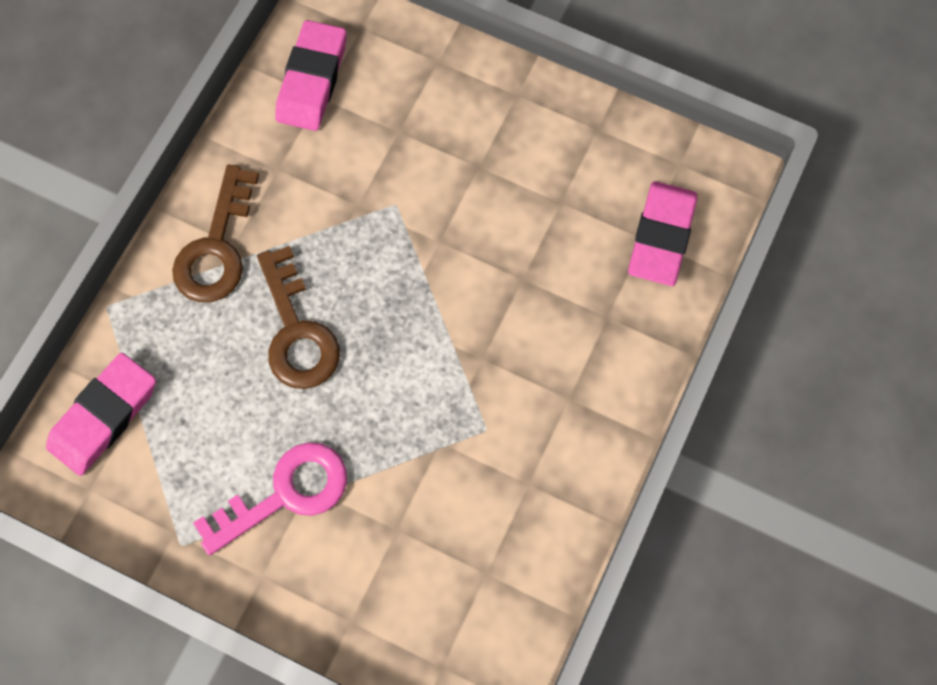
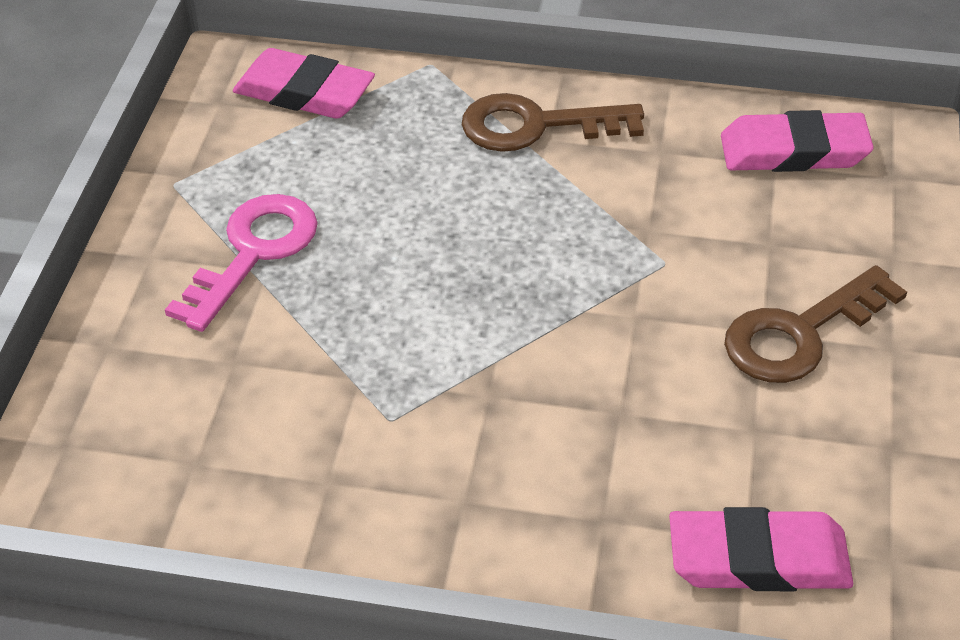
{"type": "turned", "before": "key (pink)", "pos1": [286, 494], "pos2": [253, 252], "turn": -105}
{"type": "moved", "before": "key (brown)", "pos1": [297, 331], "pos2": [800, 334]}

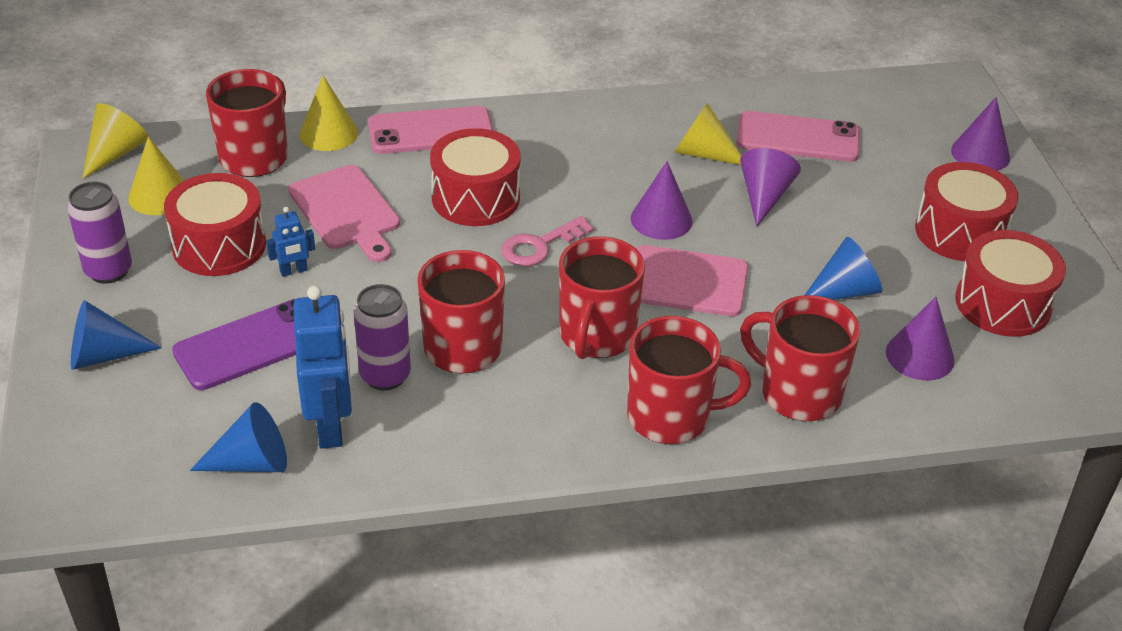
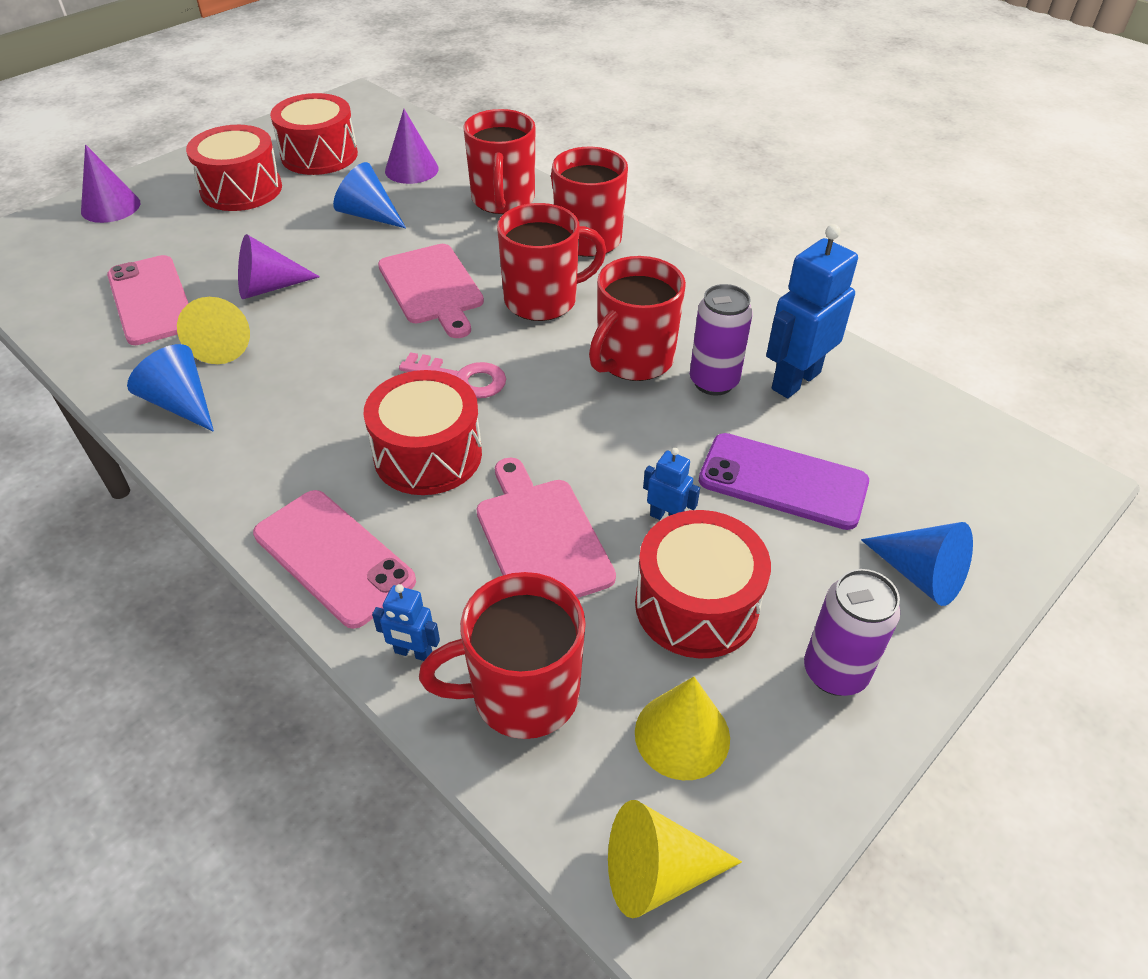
{"type": "moved", "before": "cone (blue)", "pos1": [252, 462], "pos2": [181, 403]}
{"type": "turned", "before": "cutting board (pink)", "pos1": [346, 211], "pos2": [541, 538], "turn": -45}
{"type": "replaced", "before": "cone (yellow)", "after": "robot (blue)", "pos1": [328, 133], "pos2": [413, 652]}
{"type": "removed", "before": "cone (purple)", "pos1": [661, 219]}

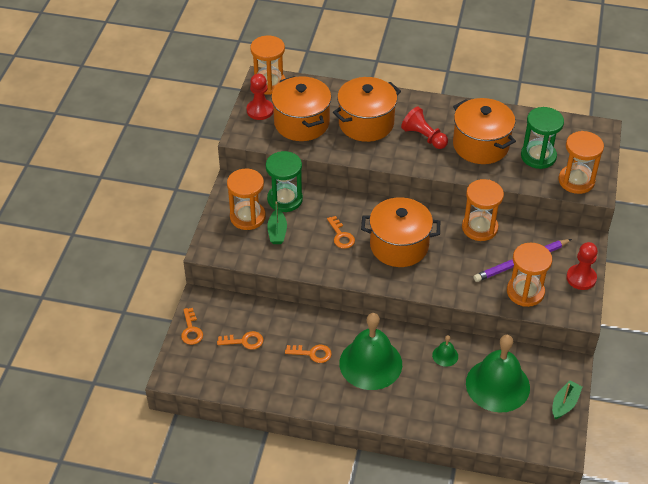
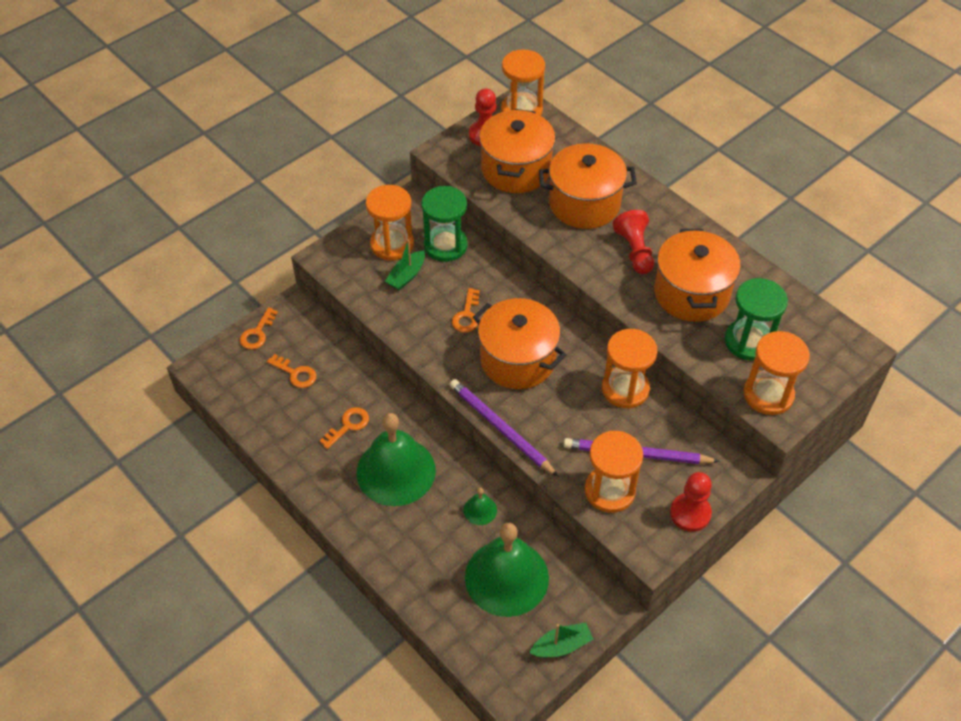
{"type": "turned", "before": "key (orange)", "pos1": [312, 353], "pos2": [348, 425], "turn": -90}
{"type": "added", "after": "pencil (purple)", "pos2": [500, 428]}

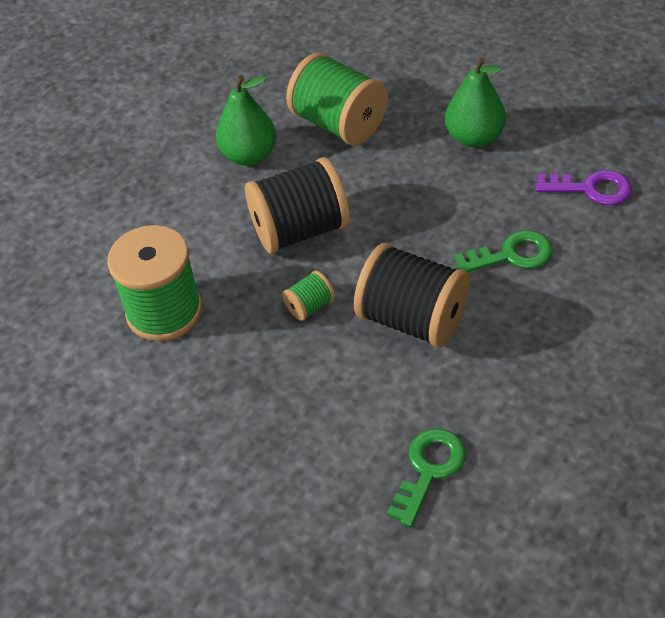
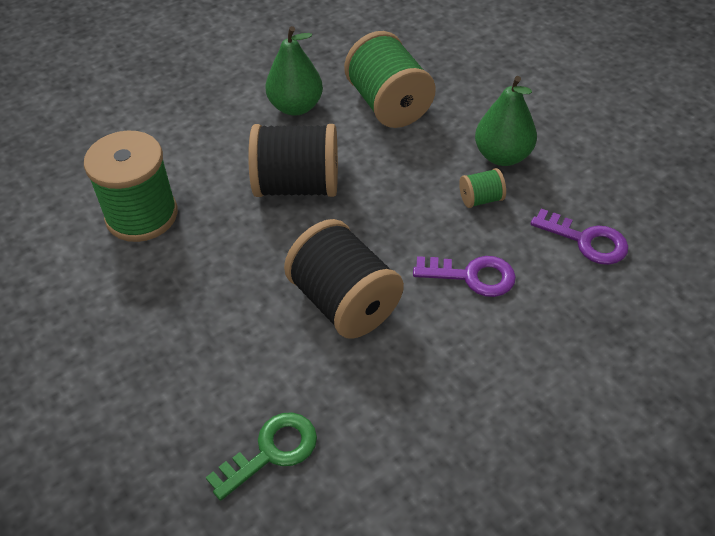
{"type": "moved", "before": "spool (green)", "pos1": [310, 306], "pos2": [480, 199]}
{"type": "recoloured", "before": "key (green)", "after": "key (purple)", "pos1": [511, 255], "pos2": [472, 276]}

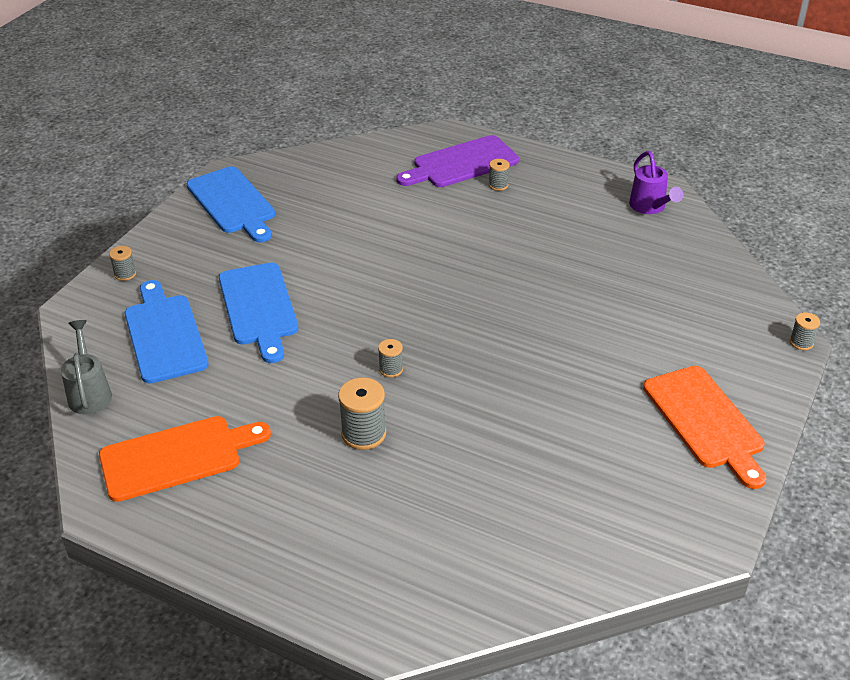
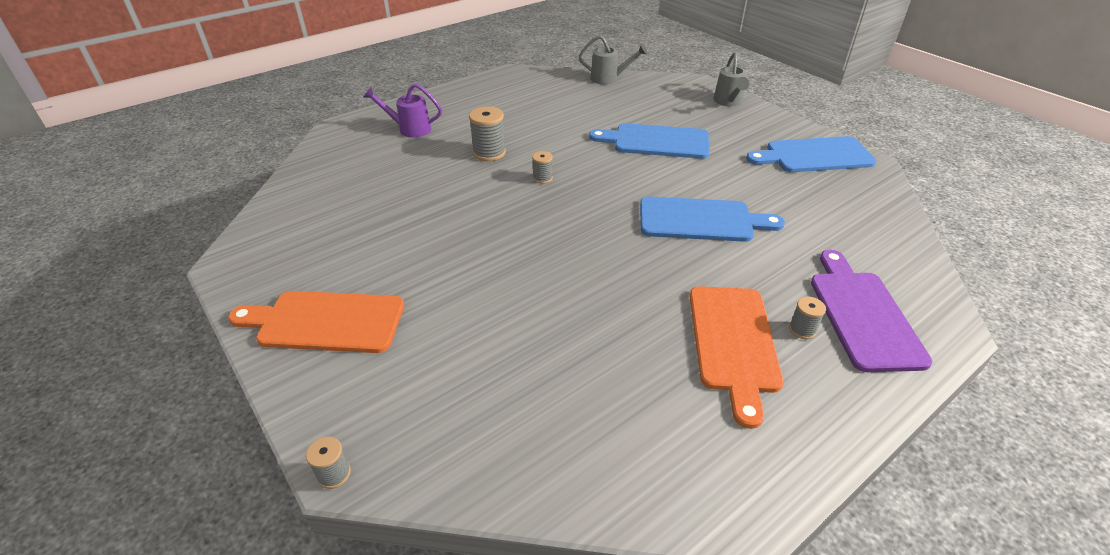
{"type": "moved", "before": "cutting board (orange)", "pos1": [177, 457], "pos2": [733, 343]}
{"type": "replaced", "before": "spool (grey)", "after": "watering can (grey)", "pos1": [125, 274], "pos2": [728, 102]}
{"type": "moved", "before": "cutting board (blue)", "pos1": [164, 335], "pos2": [701, 220]}
{"type": "moved", "before": "watering can (purple)", "pos1": [650, 207], "pos2": [409, 129]}

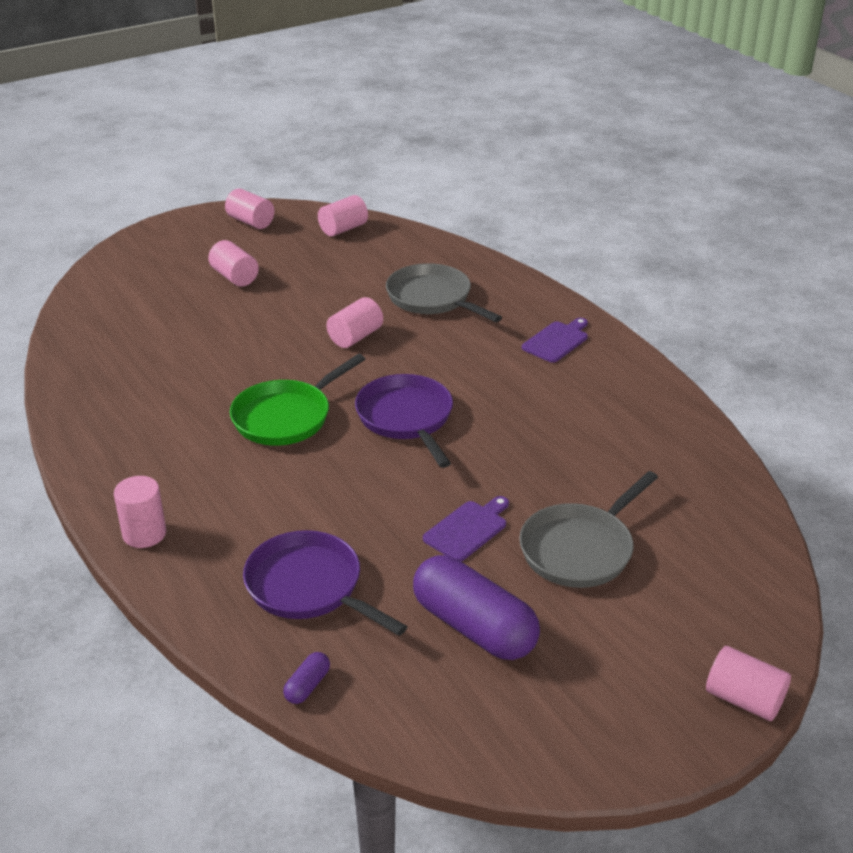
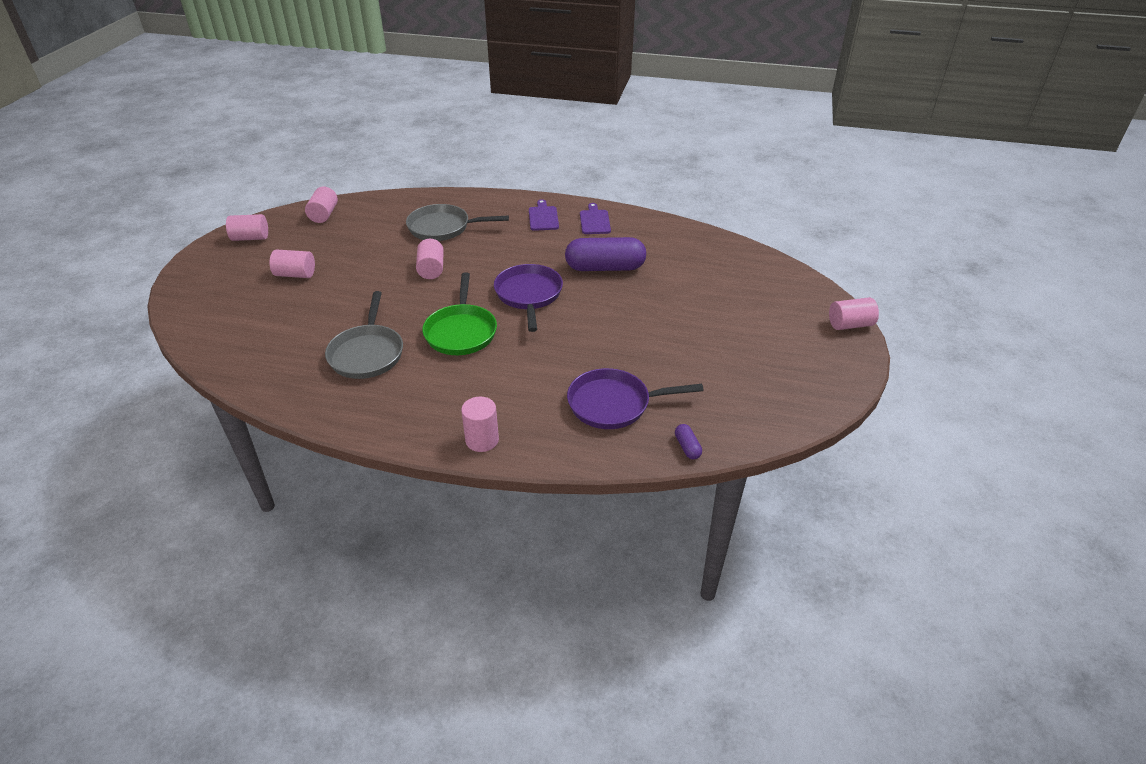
{"type": "turned", "before": "pan (purple)", "pos1": [406, 418], "pos2": [529, 295], "turn": 60}
{"type": "moved", "before": "capsule (purple)", "pos1": [474, 627], "pos2": [605, 268]}
{"type": "moved", "before": "cutting board (purple)", "pos1": [468, 529], "pos2": [594, 221]}
{"type": "moved", "before": "pan (grey)", "pos1": [580, 549], "pos2": [367, 353]}

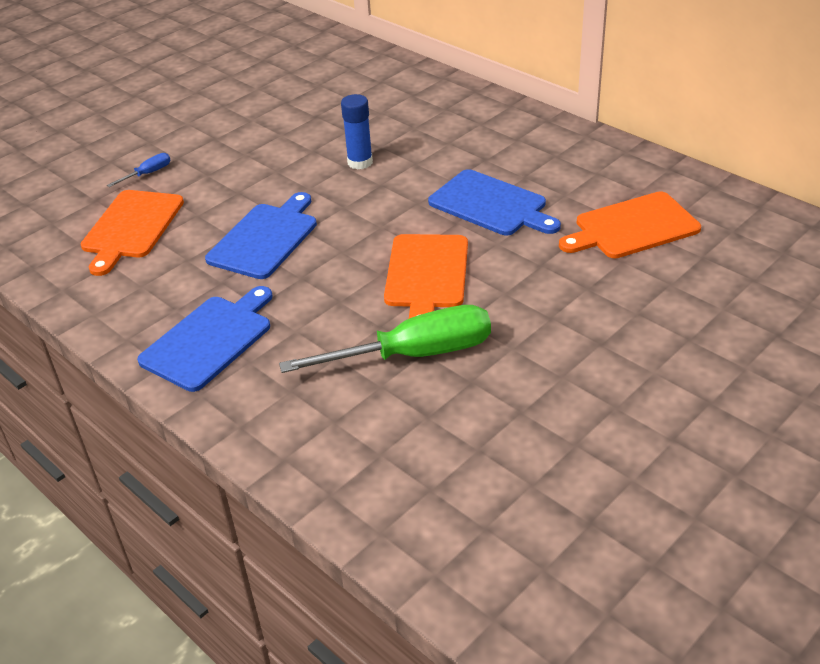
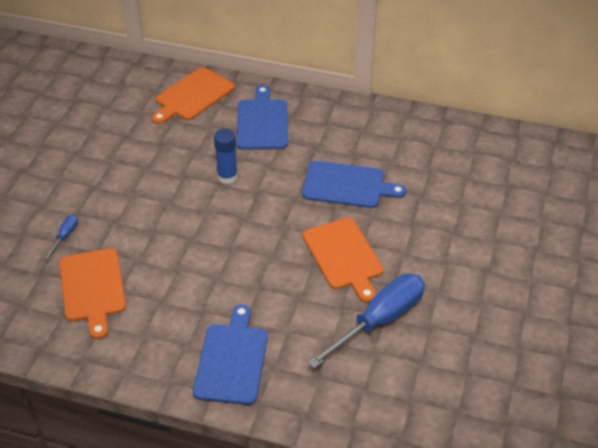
{"type": "moved", "before": "cutting board (blue)", "pos1": [265, 238], "pos2": [262, 122]}
{"type": "recoloured", "before": "screwdriver (green)", "after": "screwdriver (blue)", "pos1": [414, 354], "pos2": [379, 321]}
{"type": "moved", "before": "cutting board (orange)", "pos1": [632, 227], "pos2": [192, 96]}

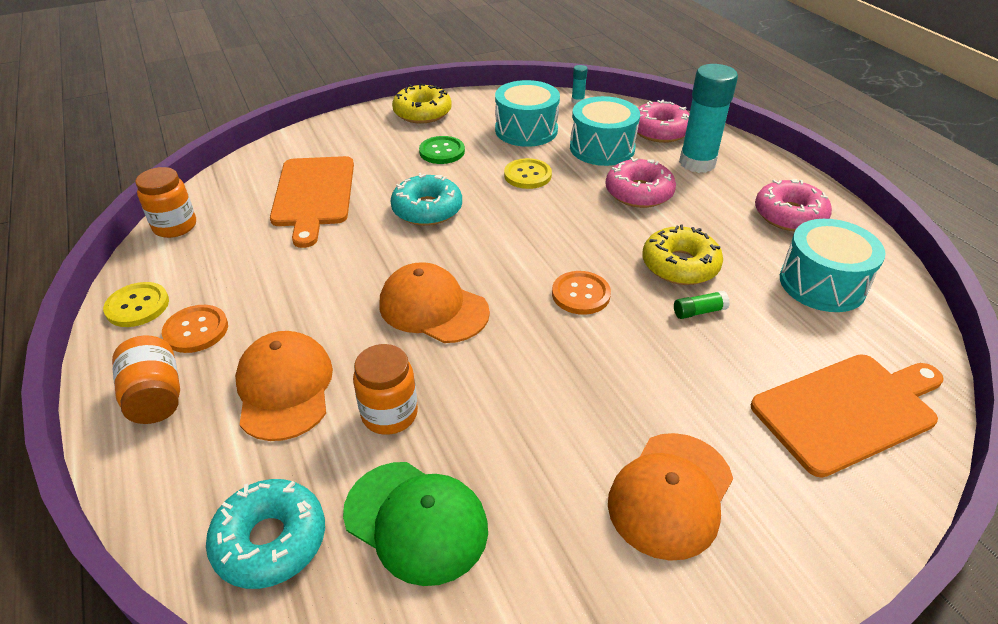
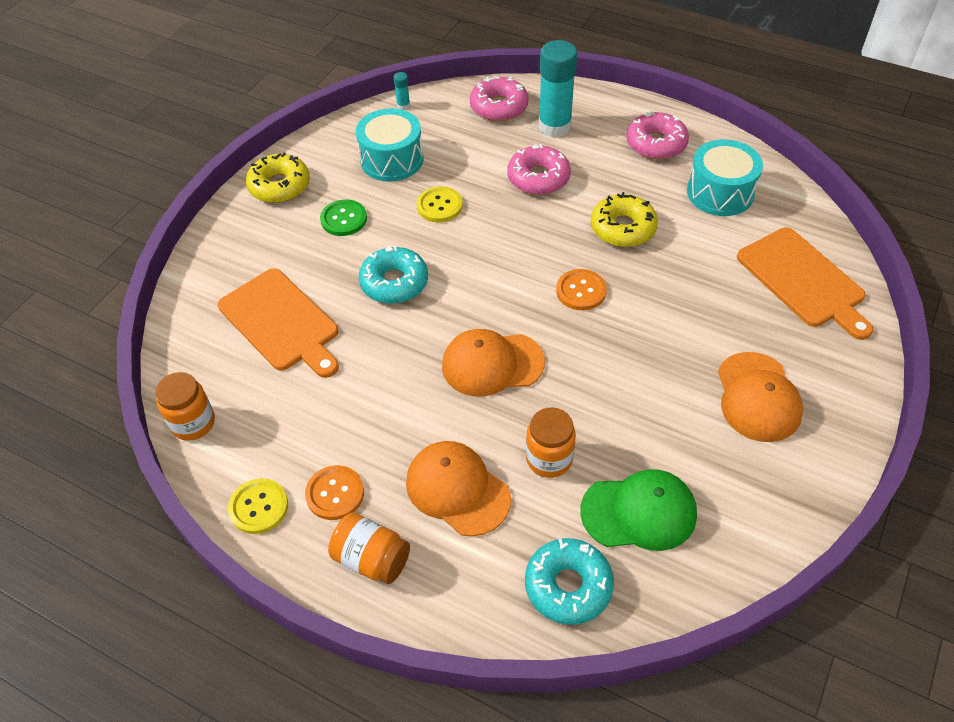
{"type": "removed", "before": "drum (turquoise)", "pos1": [602, 148]}
{"type": "removed", "before": "glue stick (green)", "pos1": [699, 311]}
{"type": "turned", "before": "cutting board (orange)", "pos1": [848, 411], "pos2": [803, 280], "turn": 120}

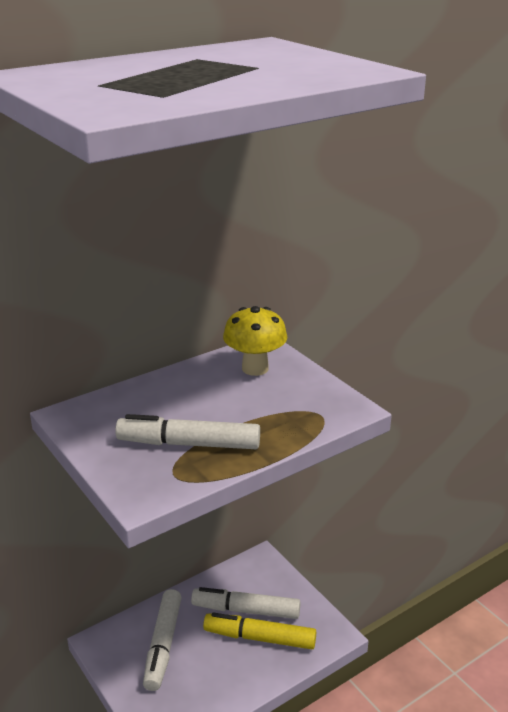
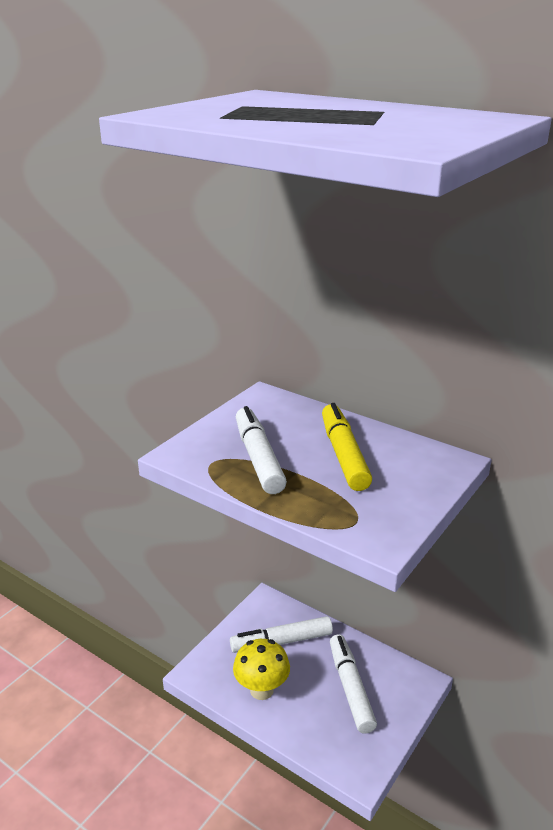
{"type": "moved", "before": "marker (yellow)", "pos1": [259, 638], "pos2": [343, 455]}
{"type": "moved", "before": "mushroom (yellow)", "pos1": [255, 368], "pos2": [261, 690]}

